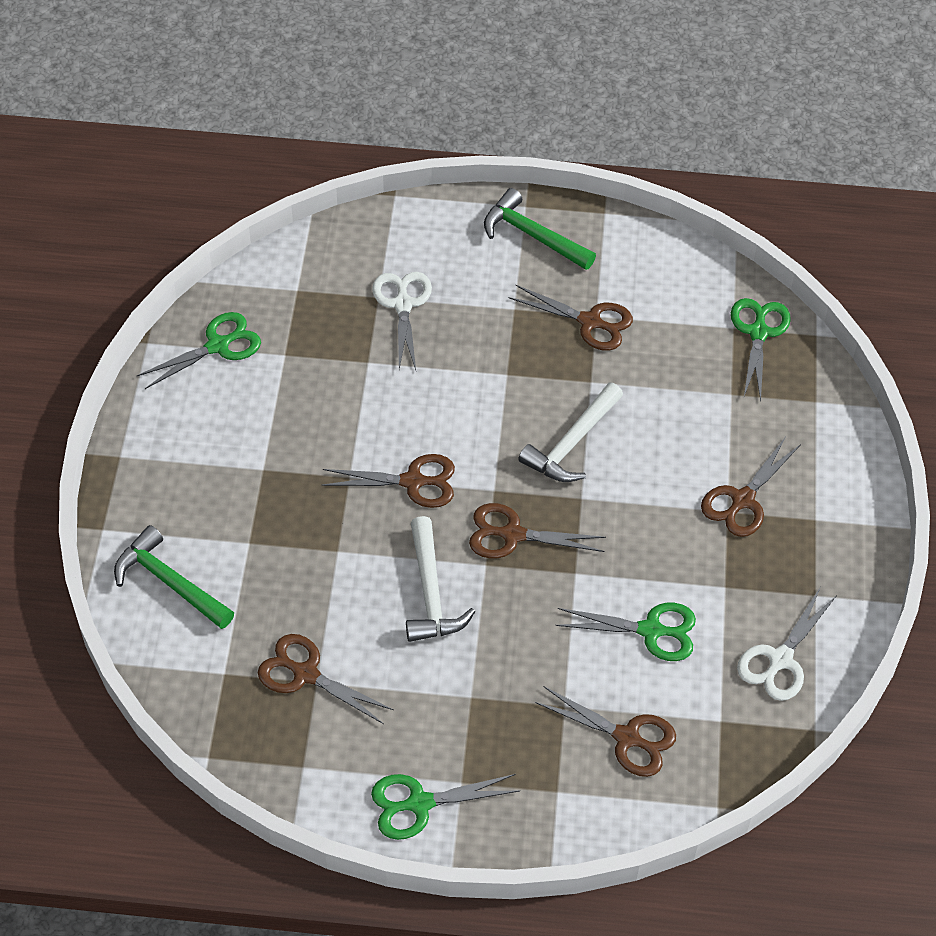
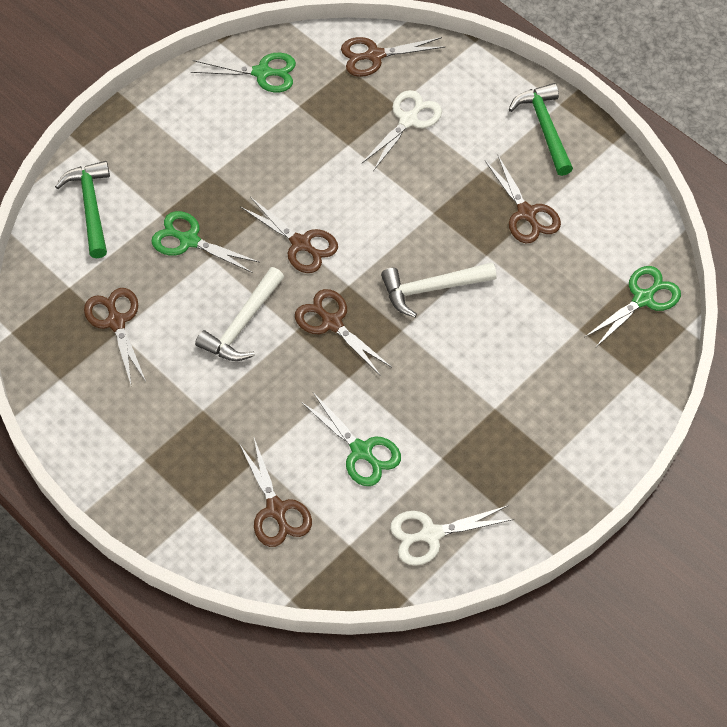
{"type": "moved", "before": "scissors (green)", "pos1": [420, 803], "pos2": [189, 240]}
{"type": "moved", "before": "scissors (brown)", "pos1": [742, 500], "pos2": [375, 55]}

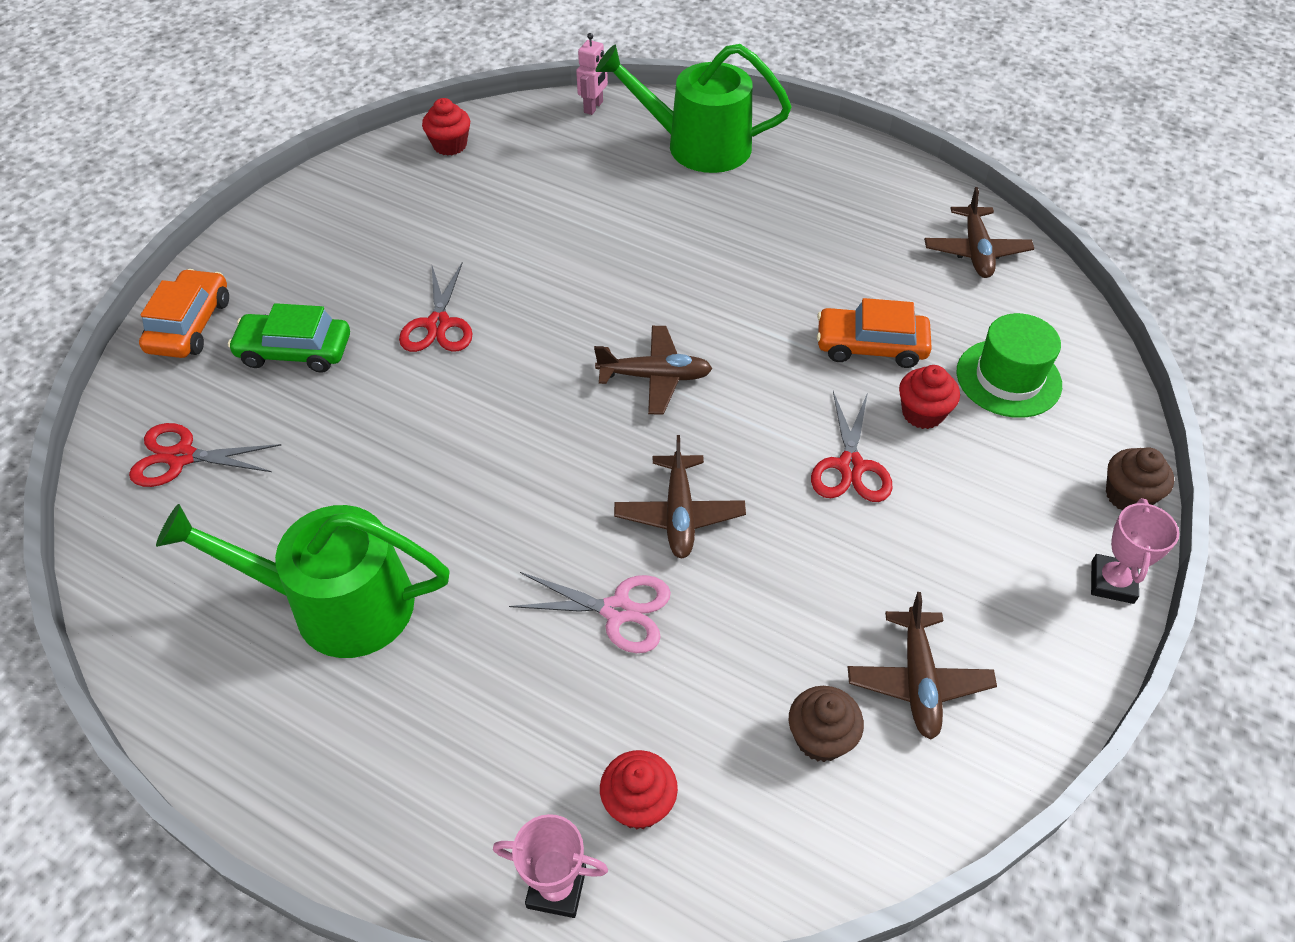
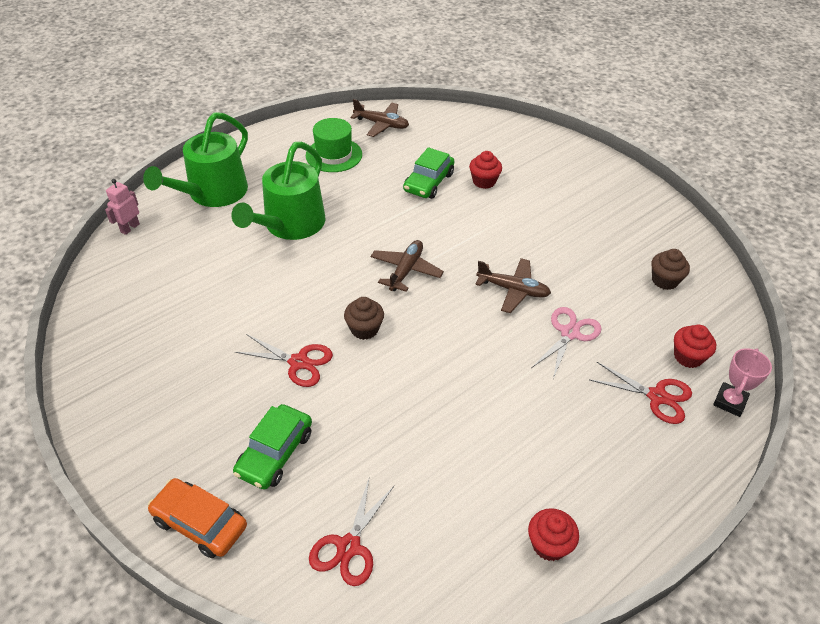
{"type": "moved", "before": "watering can (green)", "pos1": [337, 604], "pos2": [290, 225]}
{"type": "moved", "before": "cupcake (red)", "pos1": [450, 145], "pos2": [549, 544]}
{"type": "turned", "before": "robot (pink)", "pos1": [593, 107], "pos2": [130, 228], "turn": -105}
{"type": "moved", "before": "scissors (red)", "pos1": [850, 466], "pos2": [657, 397]}
{"type": "recoloured", "before": "car (orange)", "after": "car (green)", "pos1": [871, 346], "pos2": [428, 182]}
{"type": "removed", "before": "plane (brown)", "pos1": [918, 681]}
{"type": "moved", "before": "hat (green)", "pos1": [1008, 378], "pos2": [334, 155]}
{"type": "removed", "before": "trophy (pink)", "pos1": [1112, 582]}
{"type": "moved", "before": "cupcake (brown)", "pos1": [1127, 495], "pos2": [364, 329]}

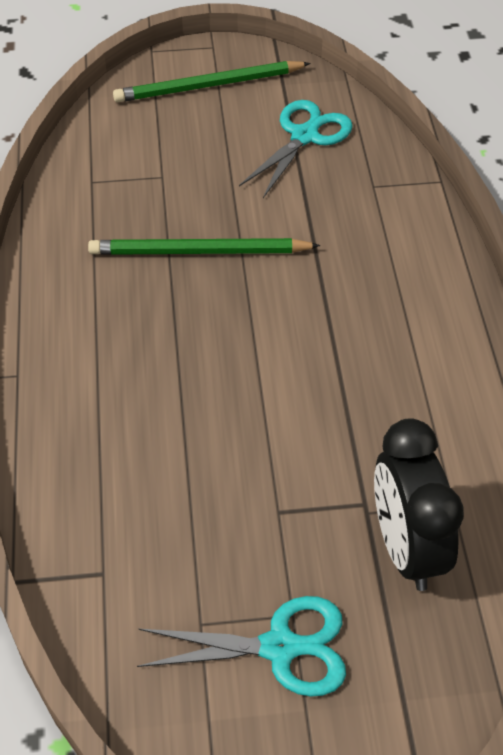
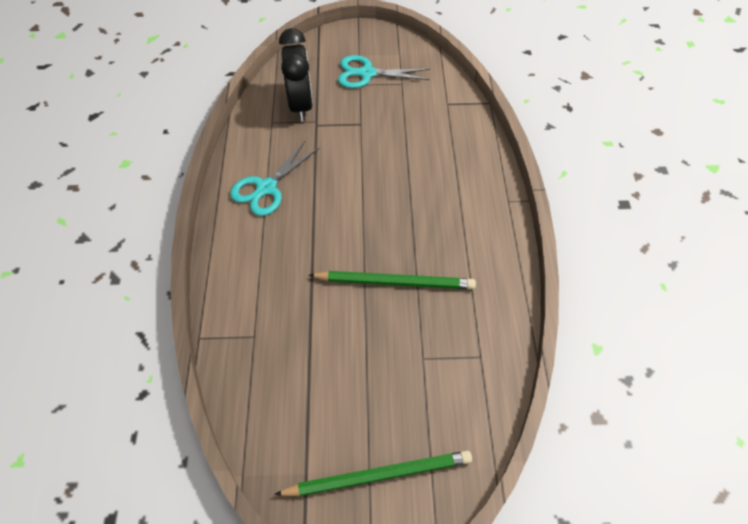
{"type": "moved", "before": "scissors (turquoise)", "pos1": [304, 136], "pos2": [266, 188]}

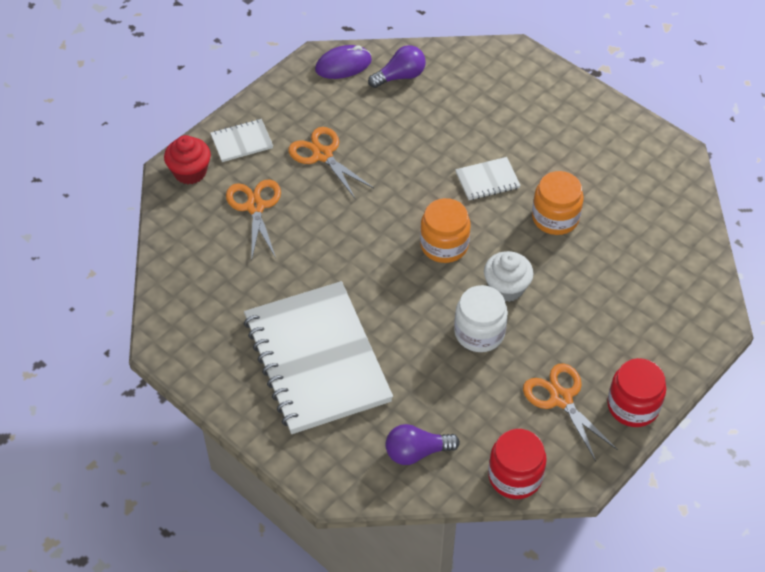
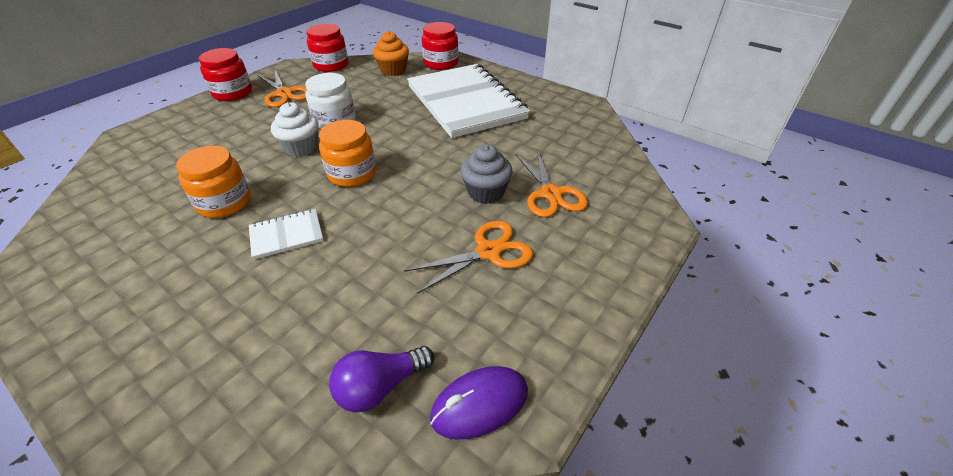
{"type": "removed", "before": "cupcake (red)", "pos1": [190, 172]}
{"type": "removed", "before": "notebook (white)", "pos1": [242, 142]}
{"type": "turned", "before": "scissors (orange)", "pos1": [322, 154], "pos2": [489, 252], "turn": -75}
{"type": "replaced", "before": "light bulb (purple)", "after": "cupcake (orange)", "pos1": [416, 452], "pos2": [393, 70]}
{"type": "added", "after": "jar (red)", "pos2": [441, 63]}
{"type": "added", "after": "cupcake (grey)", "pos2": [486, 192]}

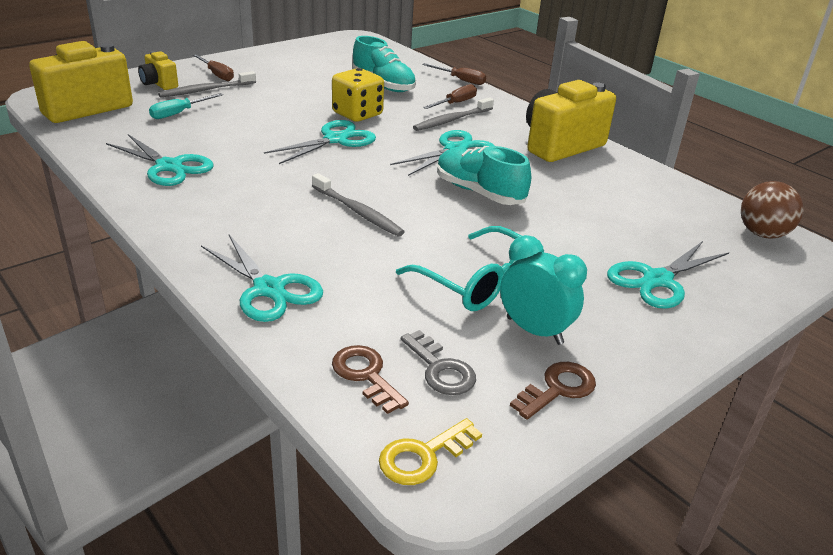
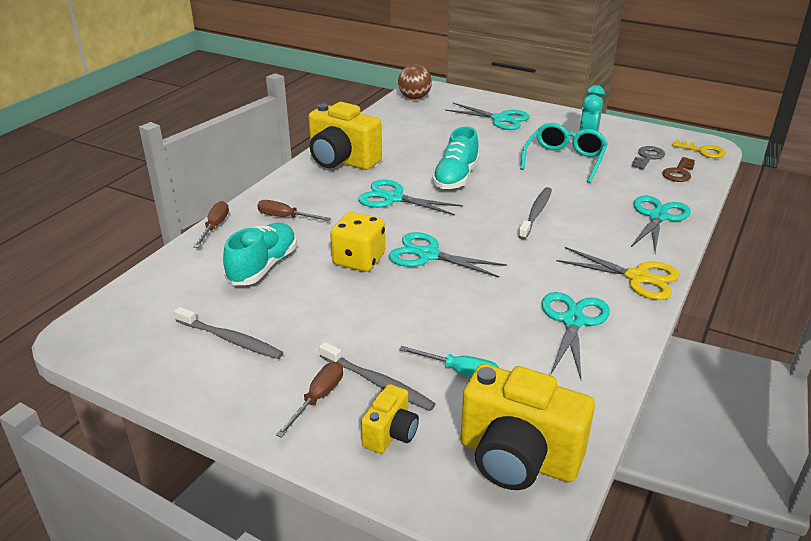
{"type": "moved", "before": "toothbrush (grey)", "pos1": [451, 120], "pos2": [231, 339]}
{"type": "removed", "before": "key (brown)", "pos1": [558, 389]}
{"type": "added", "after": "scissors (yellow)", "pos2": [637, 277]}

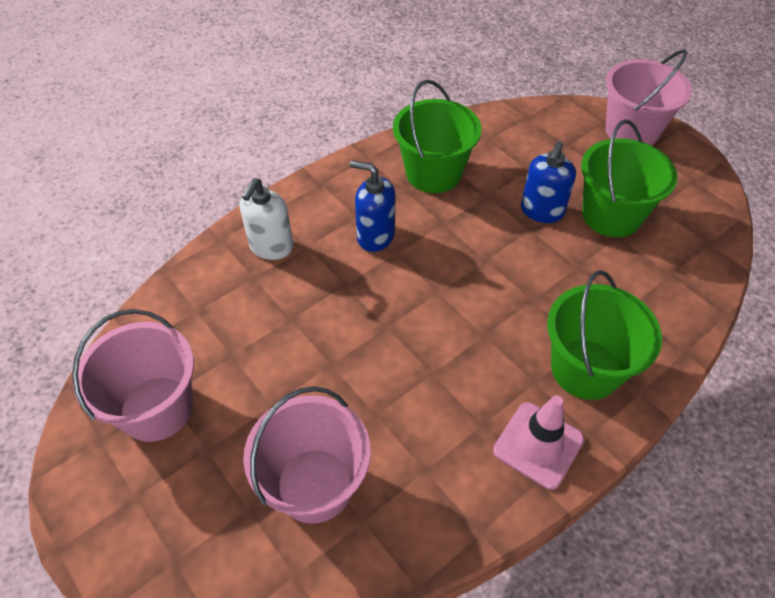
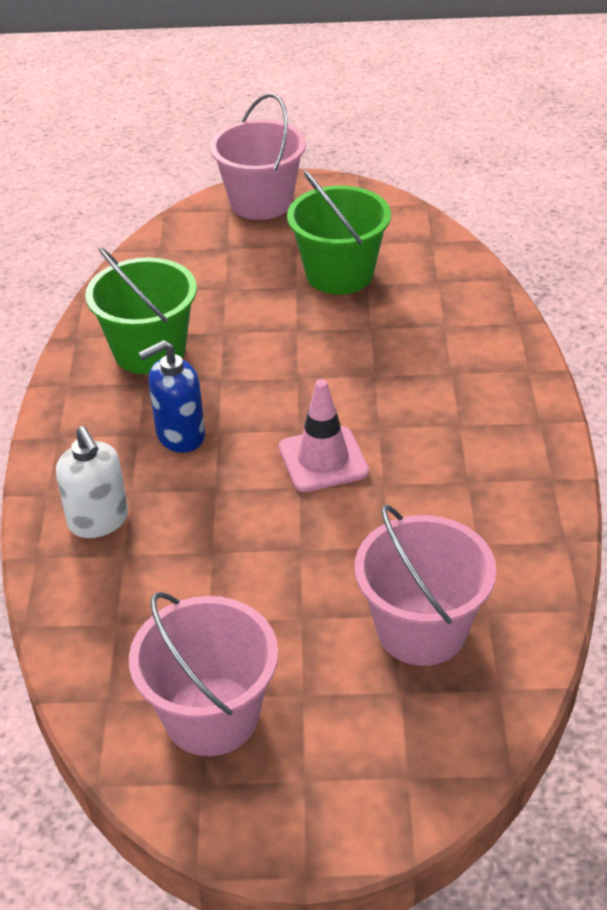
{"type": "moved", "before": "traffic cone (pink)", "pos1": [538, 445], "pos2": [323, 460]}
{"type": "removed", "before": "soap dispenser (blue)", "pos1": [541, 211]}
{"type": "removed", "before": "bucket (green)", "pos1": [585, 369]}

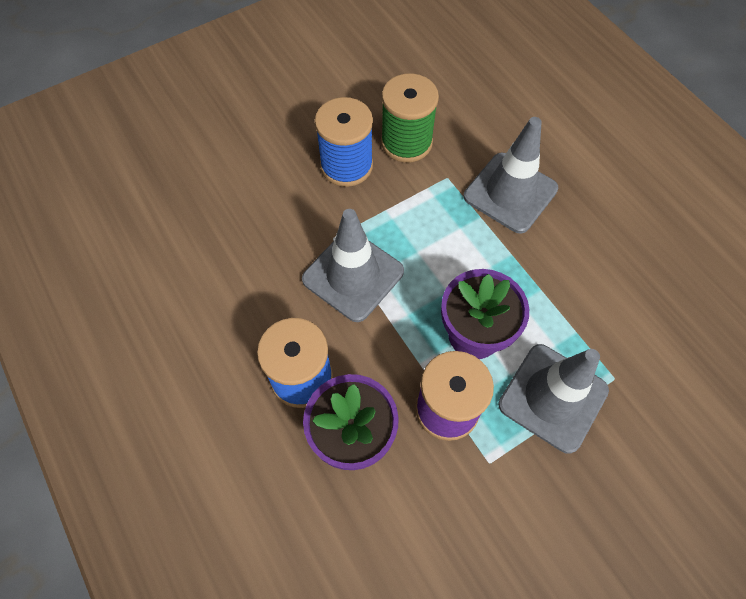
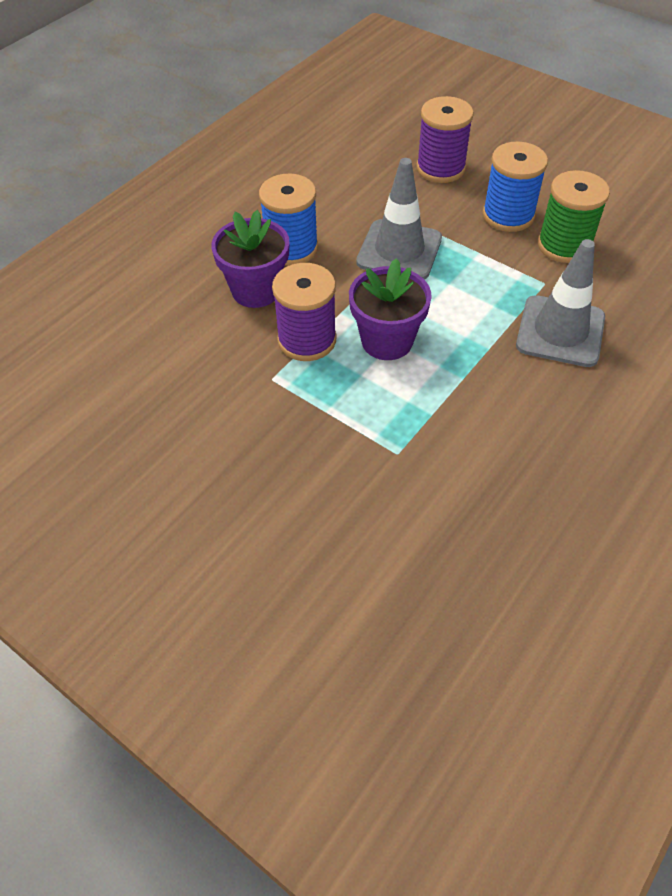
{"type": "removed", "before": "traffic cone (grey)", "pos1": [553, 397]}
{"type": "added", "after": "spool (purple)", "pos2": [440, 168]}

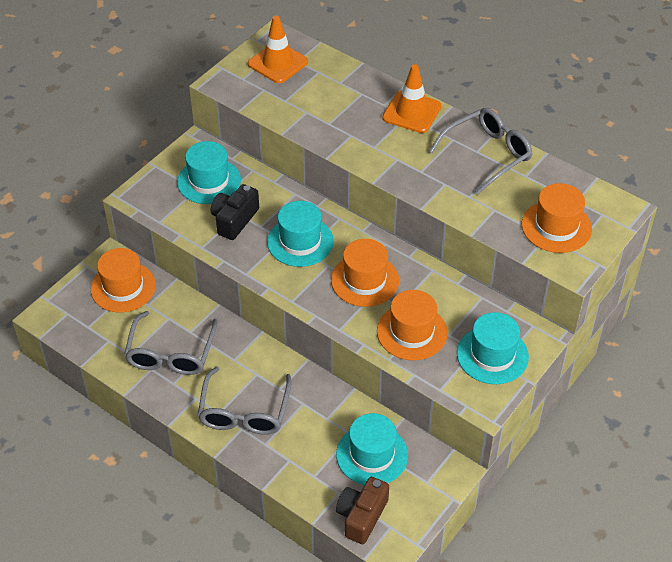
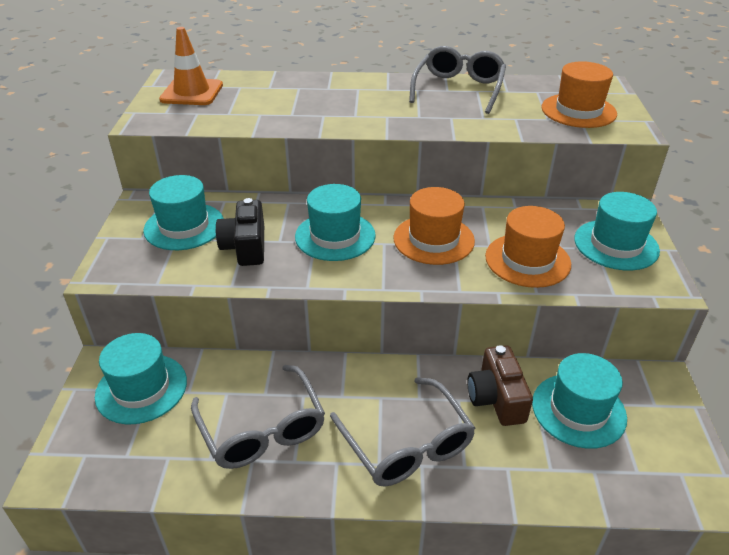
{"type": "recoloured", "before": "hat (orange)", "after": "hat (turquoise)", "pos1": [123, 287], "pos2": [141, 388]}
{"type": "moved", "before": "camera (brown)", "pos1": [361, 516], "pos2": [496, 398]}
{"type": "removed", "before": "traffic cone (orange)", "pos1": [411, 112]}

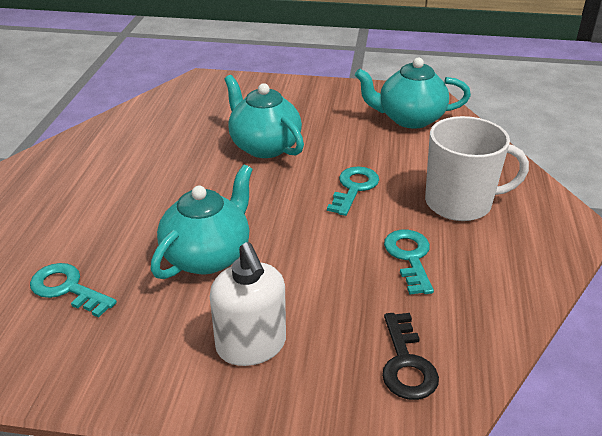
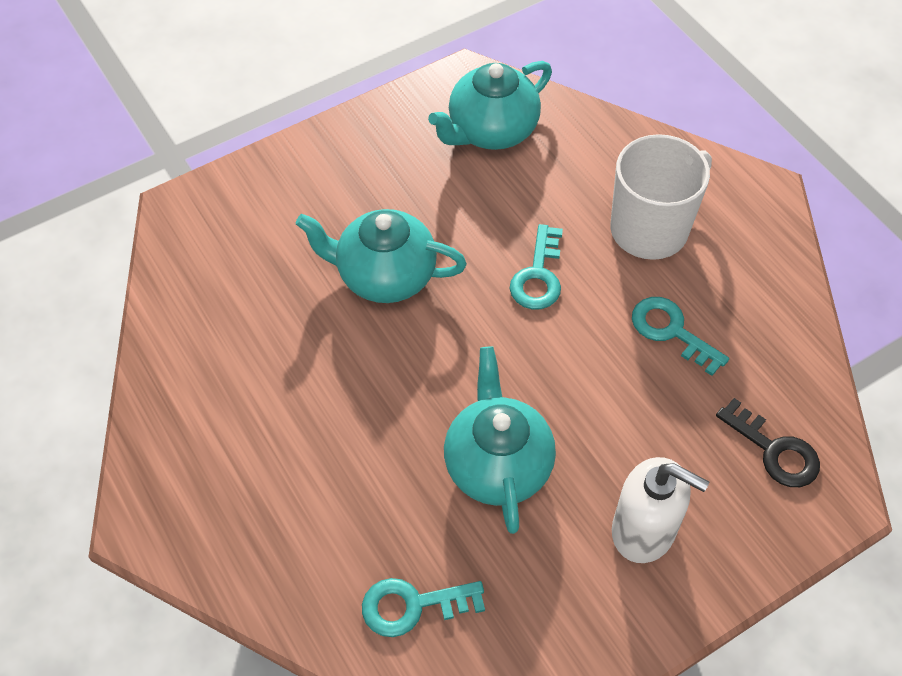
{"type": "turned", "before": "key (turquoise)", "pos1": [354, 188], "pos2": [538, 275], "turn": -150}

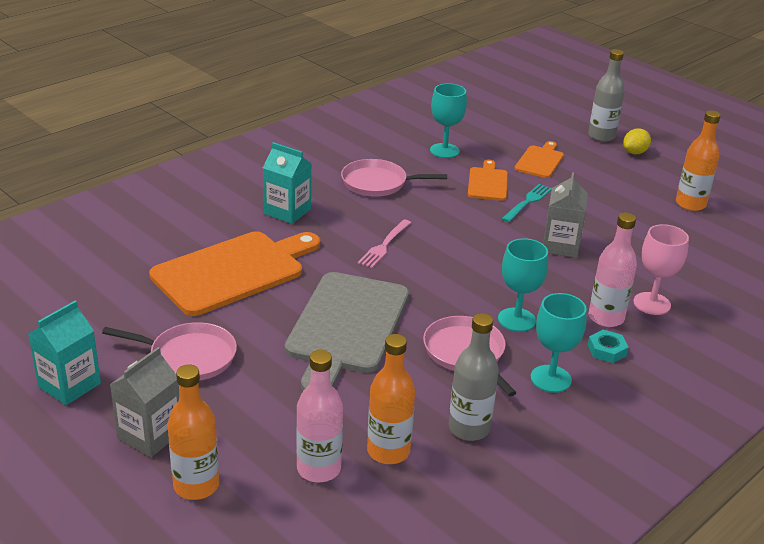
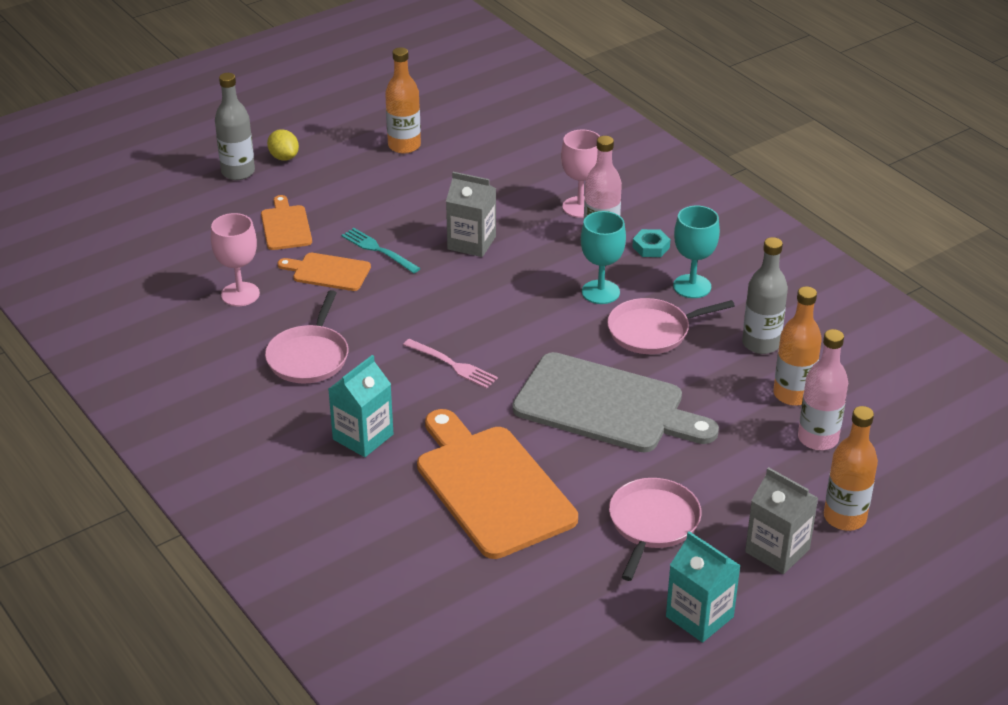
{"type": "recoloured", "before": "goblet (turquoise)", "after": "goblet (pink)", "pos1": [444, 151], "pos2": [240, 294]}
{"type": "turned", "before": "cutting board (orange)", "pos1": [540, 161], "pos2": [286, 226], "turn": 45}

